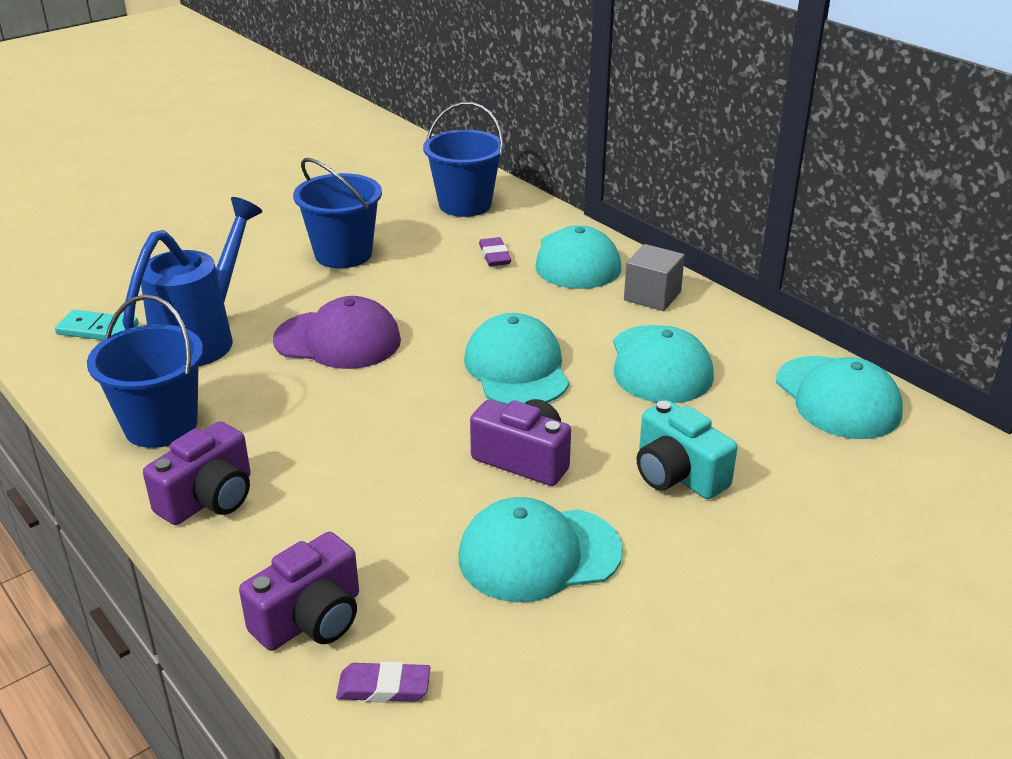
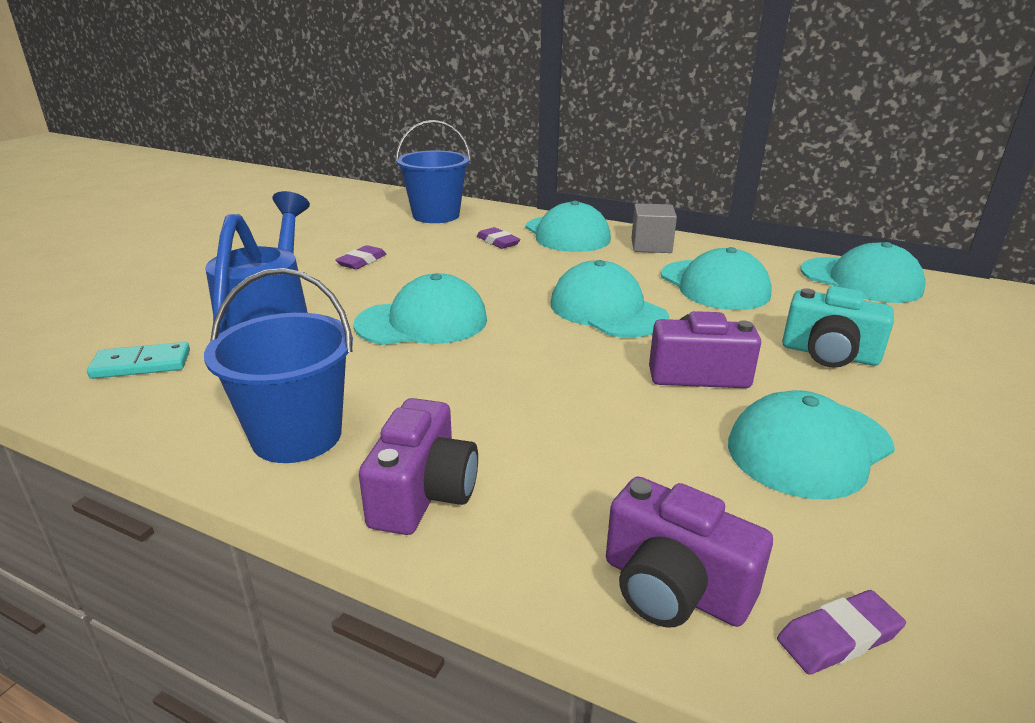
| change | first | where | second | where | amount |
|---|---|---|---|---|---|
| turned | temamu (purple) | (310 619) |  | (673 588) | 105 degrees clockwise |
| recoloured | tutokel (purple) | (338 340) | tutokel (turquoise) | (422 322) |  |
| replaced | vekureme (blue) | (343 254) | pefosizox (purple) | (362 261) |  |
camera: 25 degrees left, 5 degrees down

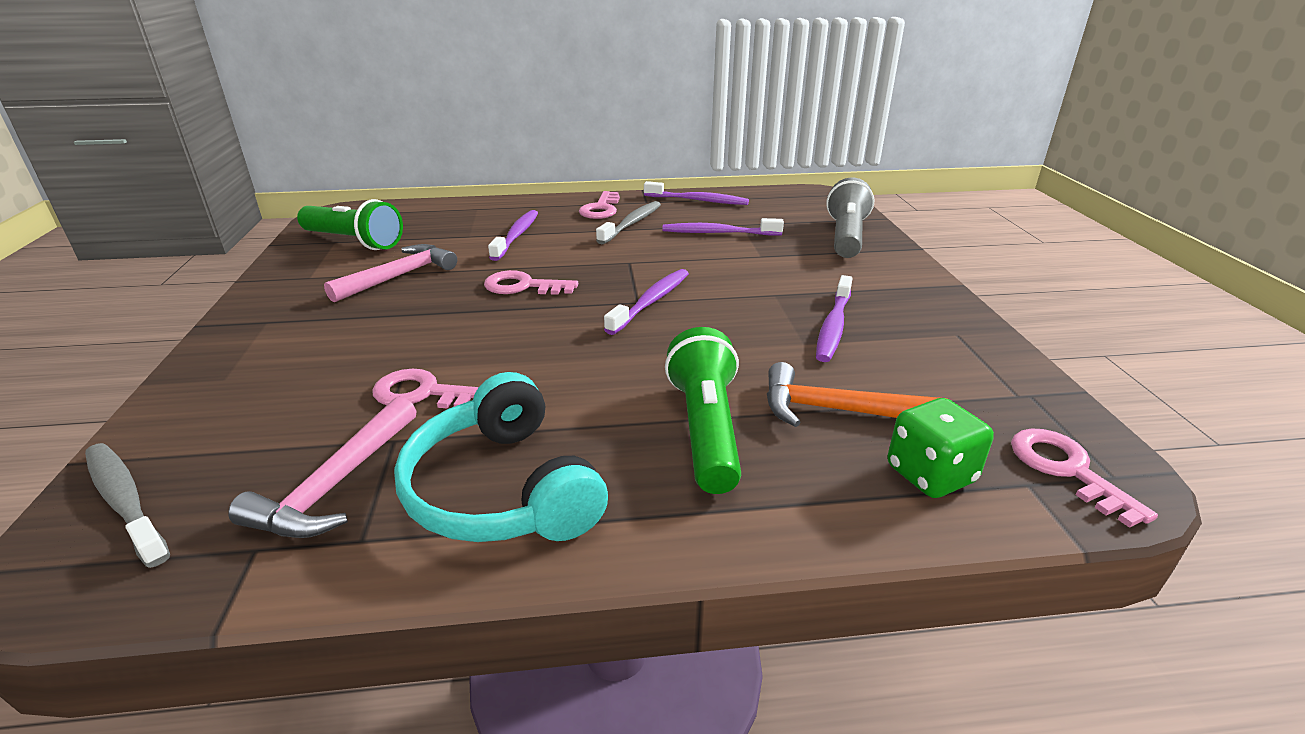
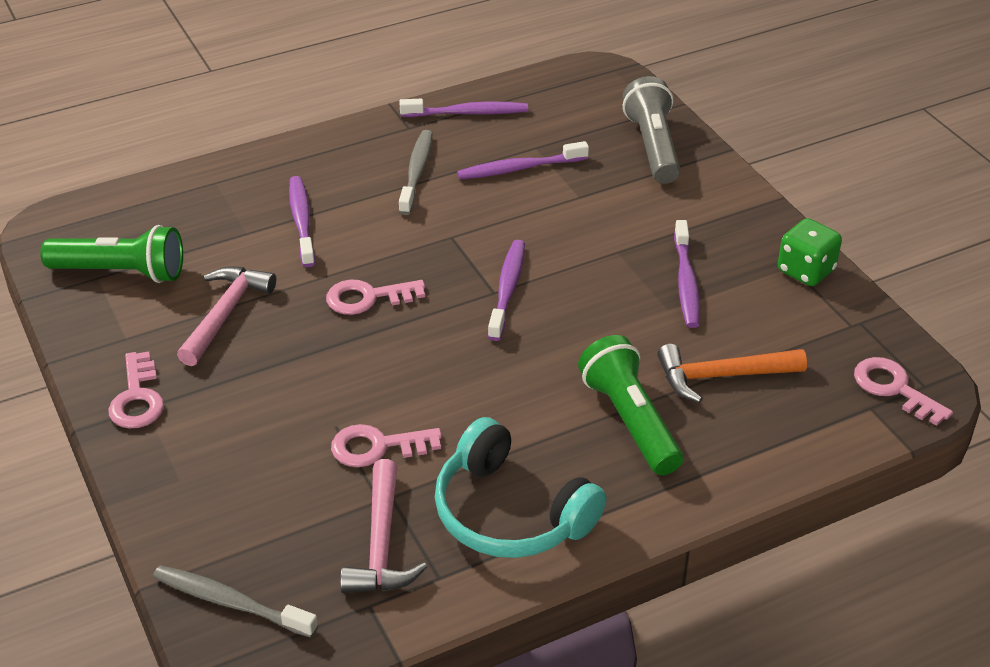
| change | first | where | second | where | amount |
|---|---|---|---|---|---|
| moved | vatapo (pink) | (601 209) |  | (137 398) |  |
| moved | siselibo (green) | (930 474) |  | (805 271) |  |
camera: 20 degrees left, 10 degrees up

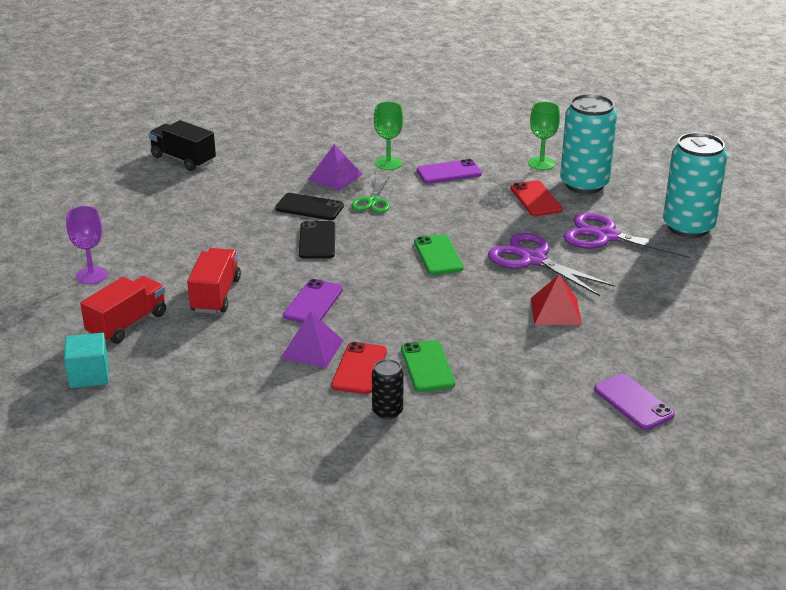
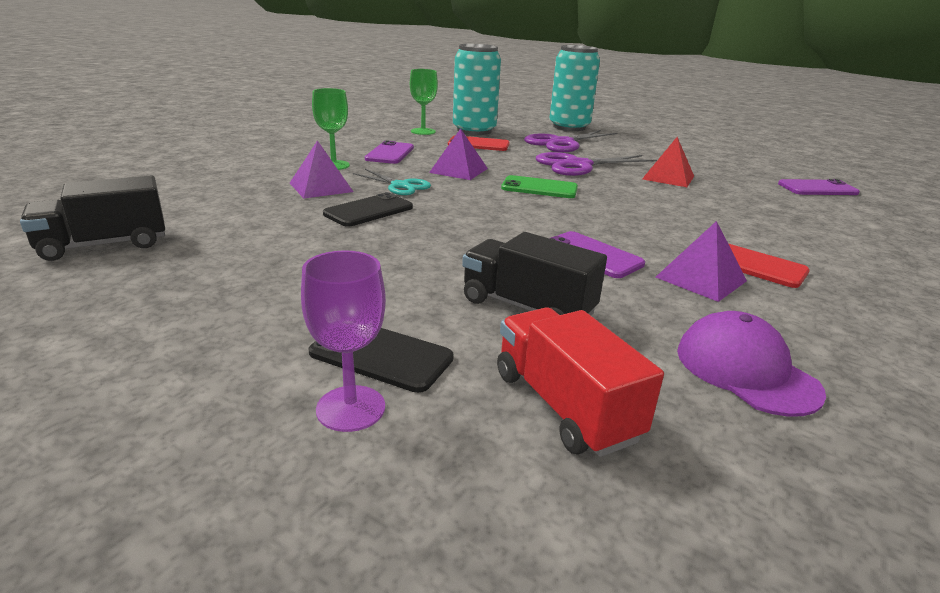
| change | first | where | second | where | amount |
|---|---|---|---|---|---|
| removed | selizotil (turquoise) | (89 375) |  |  |  |
| recoloured | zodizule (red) | (215 295) | zodizule (black) | (527 307) |  |
| moved | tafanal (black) | (317 240) |  | (381 355) |  |
| recoloured | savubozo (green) | (372 202) | savubozo (turquoise) | (400 186) |  |
| removed | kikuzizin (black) | (387 411) |  |  |  |
| removed | tafanal (green) | (427 366) |  |  |  |
| added |  |  | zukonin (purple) | (459 170) |  |
| added |  |  | tutokel (purple) | (746 370) |  |
camera: 65 degrees left, 5 degrees down

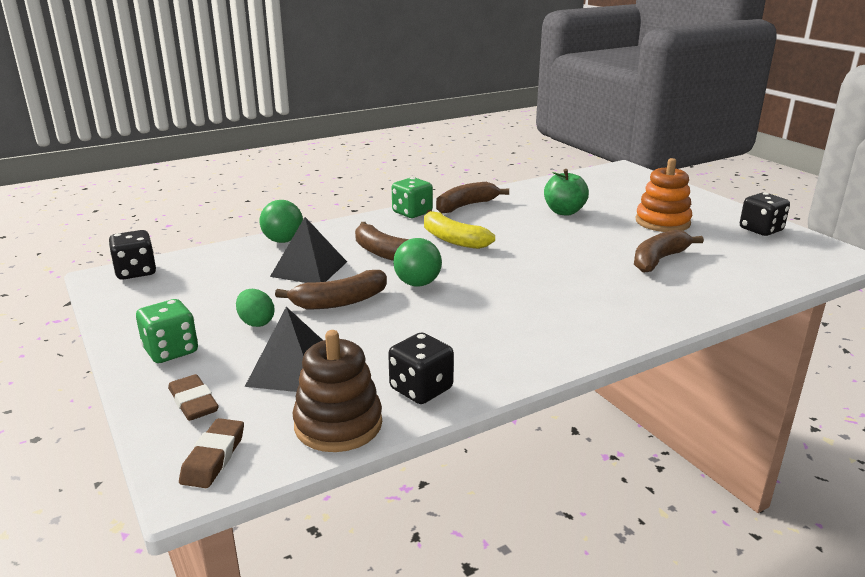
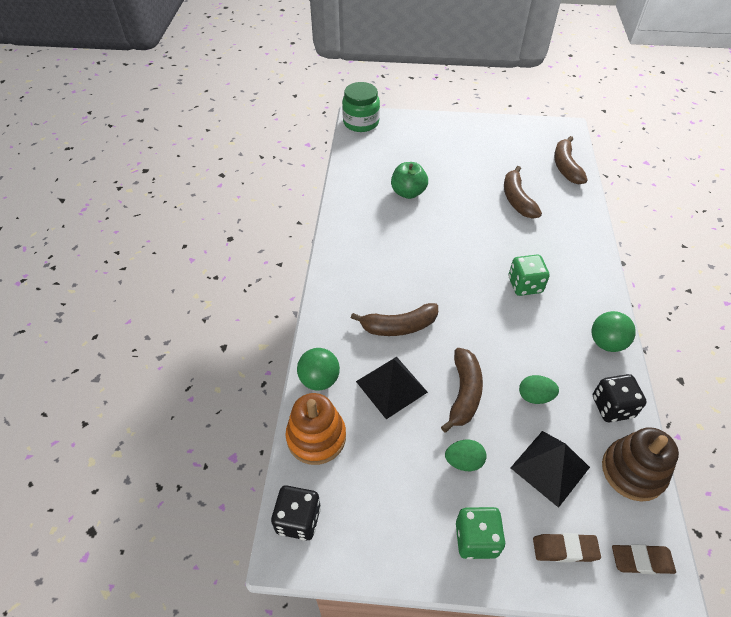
| change | first | where | second | where | amount |
|---|---|---|---|---|---|
| turned | pefosizox (brown) | (213 458) |  | (641 560) | 45 degrees counterclockwise |
| moved | siselibo (green) | (412 213) |  | (525 285) |  |
| moved | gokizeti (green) | (417 283) |  | (606 343) |  |
| removed | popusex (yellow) | (452 239) |  |  |  |
| moved | popusex (brown) | (466 206) |  | (565 167) |  |
| moved | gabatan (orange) | (662 222) |  | (316 437) |  |
| removed | siselibo (black) | (760 230) |  |  |  |
| added |  |  | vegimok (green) | (361 122) |  |
| added |  |  | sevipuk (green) | (535 396) |  |
camera: 55 degrees left, 25 degrees up

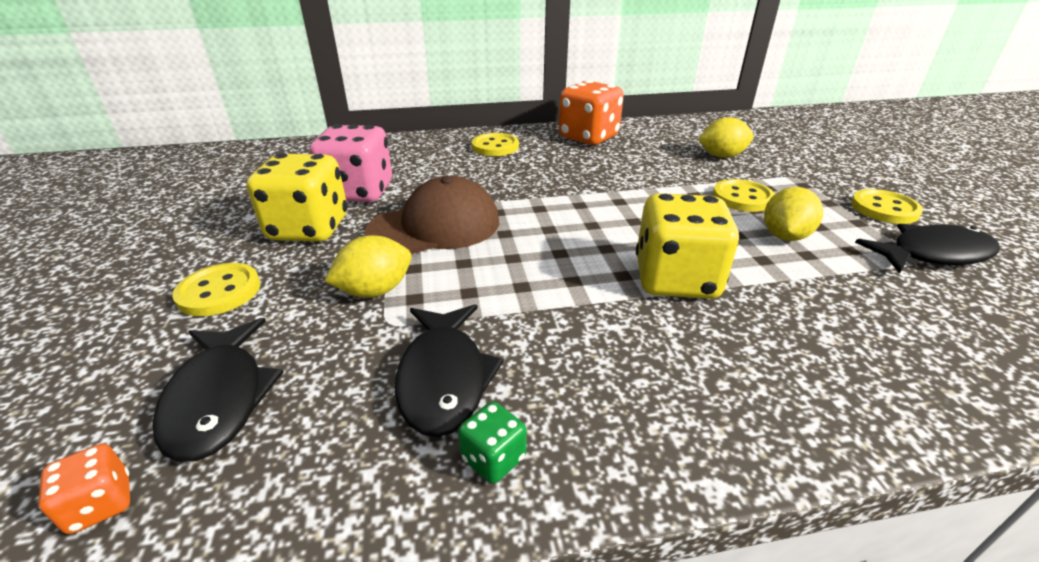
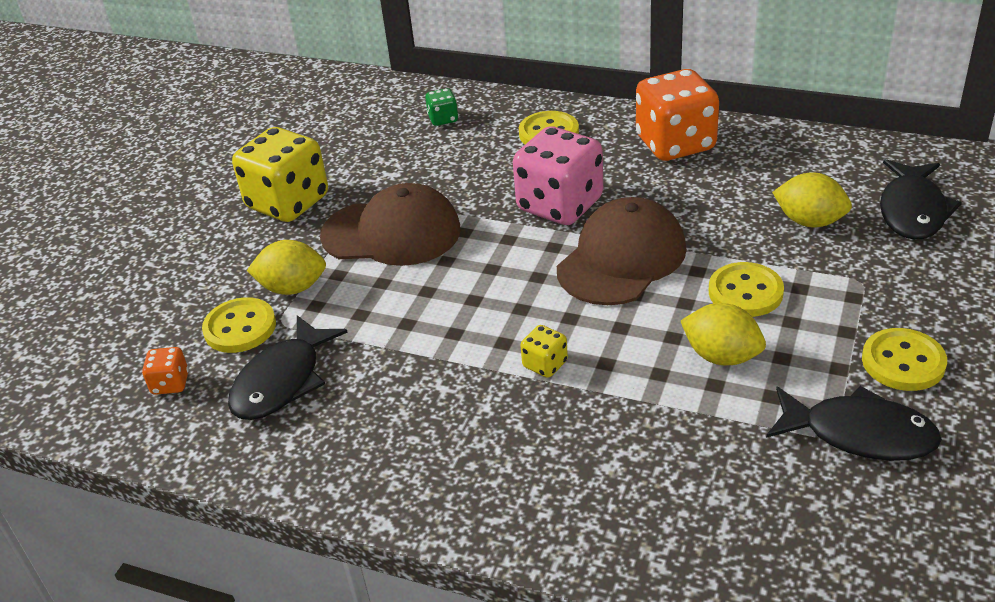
| change | first | where | second | where | amount |
|---|---|---|---|---|---|
| moved | siselibo (orange) | (101 504) |  | (170 384) |  |
| moved | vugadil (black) | (219 398) |  | (912 210) |  |
| moved | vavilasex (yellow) | (219 292) |  | (240 327) |  |
| moved | siselibo (pink) | (359 192) |  | (560 205) |  |
| moved | siselibo (green) | (493 458) |  | (443 119) |  |
| resized | siselibo (yellow) | (676 280) |  | (545 364) | x0.44 |
| turned | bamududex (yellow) | (784 236) |  | (721 356) | 60 degrees clockwise |
| added |  |  | tutokel (brown) | (621 259) |  |
camera: 35 degrees right, 5 degrees up

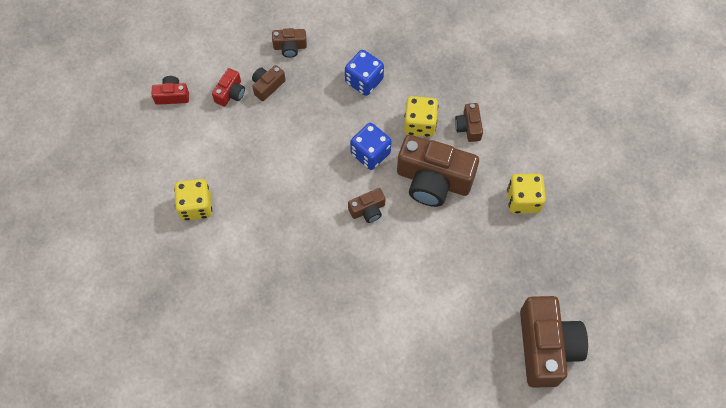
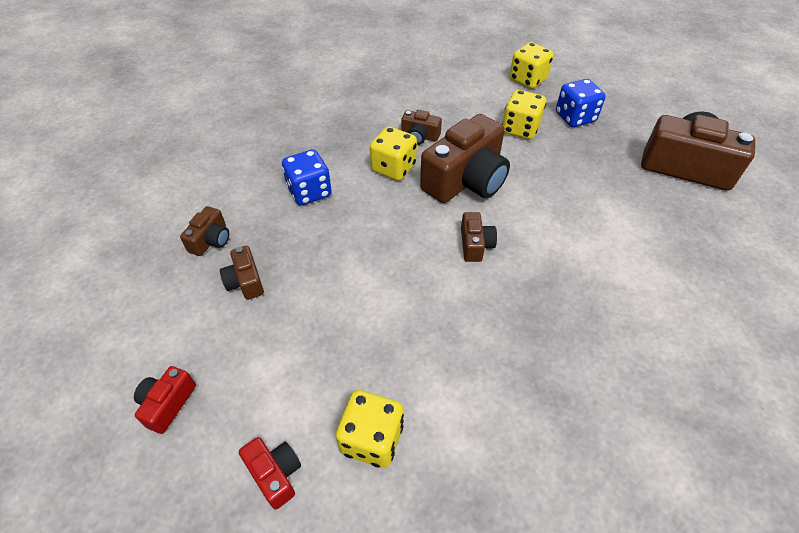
| change | first | where | second | where | amount |
|---|---|---|---|---|---|
| moved | temamu (red) | (230 93) |  | (275 474) |  |
| moved | siselibo (blue) | (370 153) |  | (575 117) |  |
| added |  |  | siselibo (yellow) | (528 80) |  |
camera: 65 degrees left, 15 degrees down

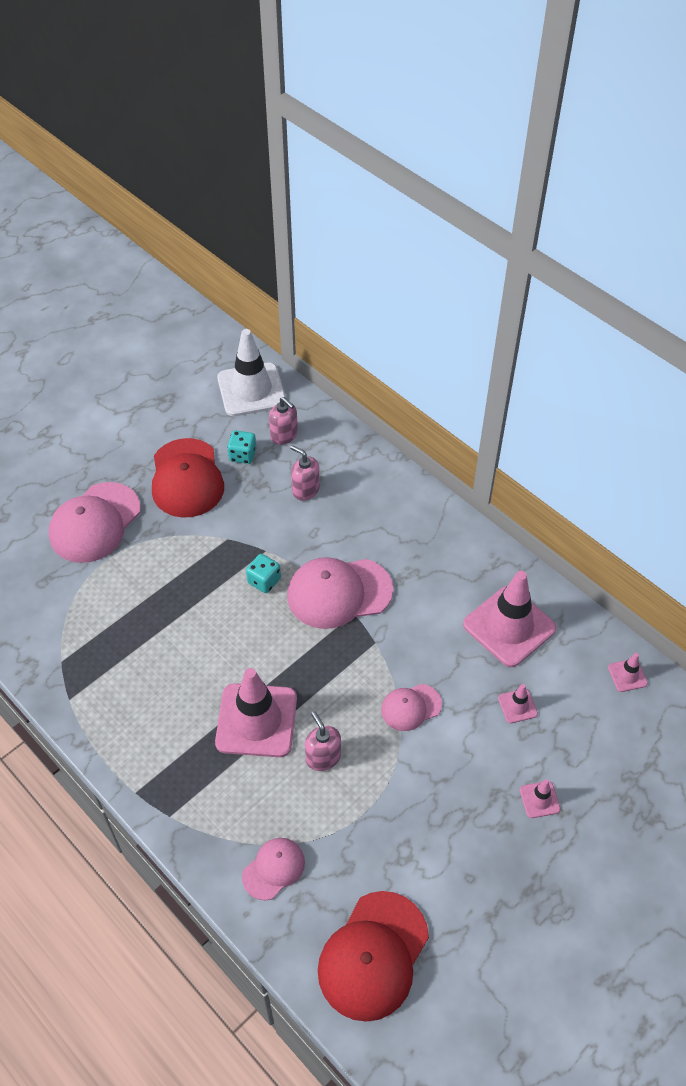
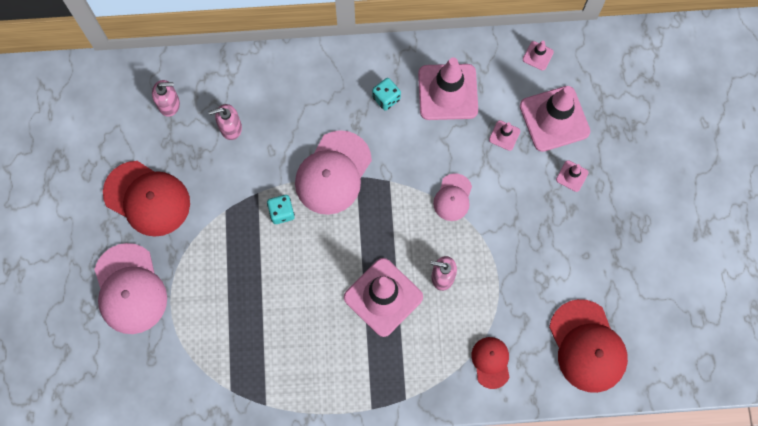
| change | first | where | second | where | amount |
|---|---|---|---|---|---|
| removed | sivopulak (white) | (251 390) |  |  |  |
| moved | siselibo (turquoise) | (242 455) |  | (386 98) |  |
| recoloured | tutokel (pink) | (274 869) | tutokel (red) | (491 362) |  |
| added |  |  | sivopulak (pink) | (554 119) |  |
camera: 50 degrees left, 20 degrees up

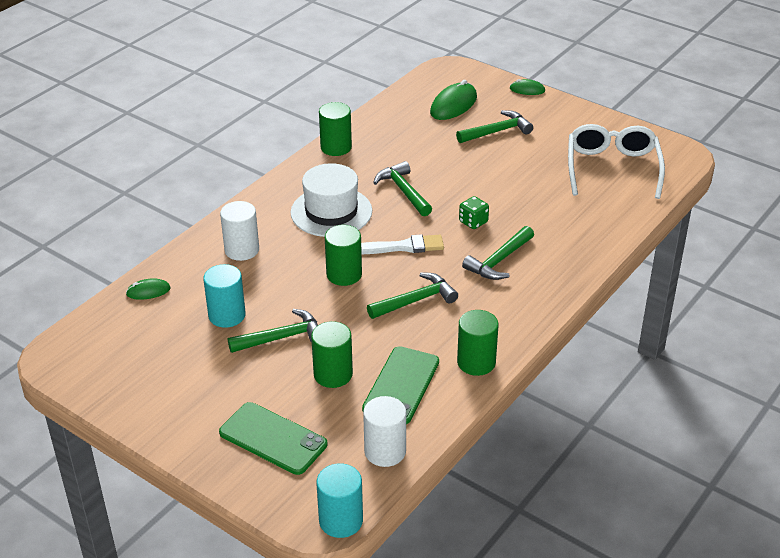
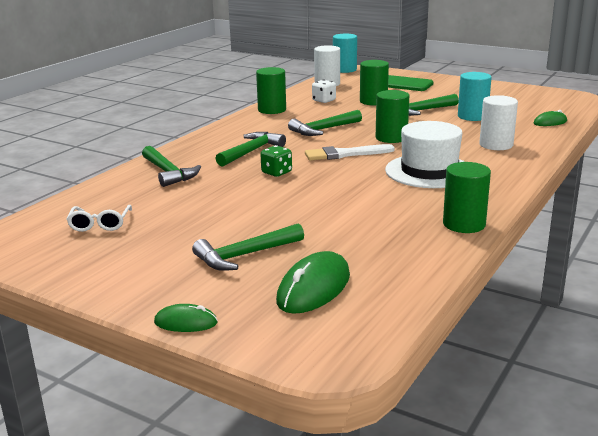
| change | first | where | second | where | amount |
|---|---|---|---|---|---|
| replaced | tafanal (green) | (401 385) | siselibo (white) | (324 100) |  |
| moved | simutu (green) | (403 191) |  | (168 173) |  |
| resized | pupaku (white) | (612 168) |  | (100 224) | x0.49 |
camera: 175 degrees right, 15 degrees down

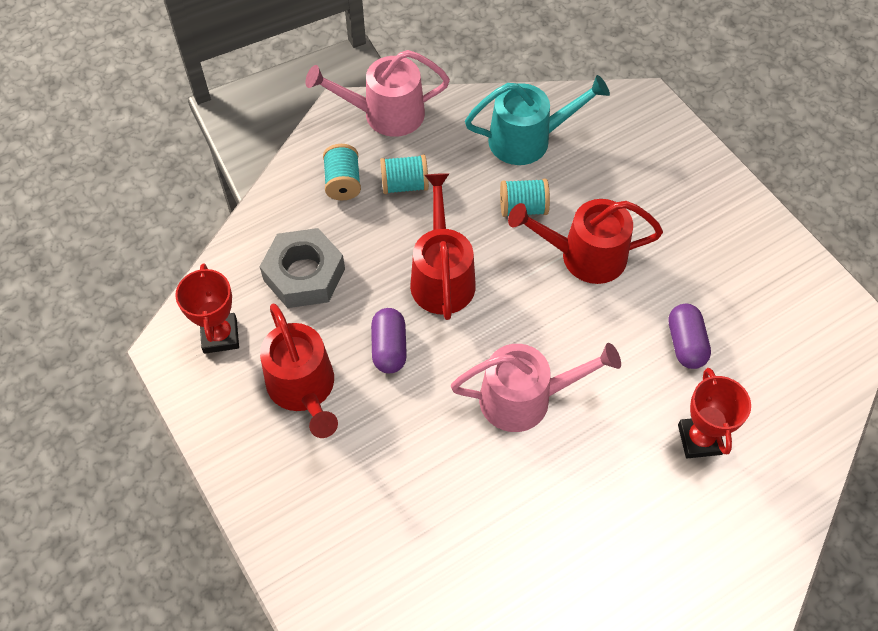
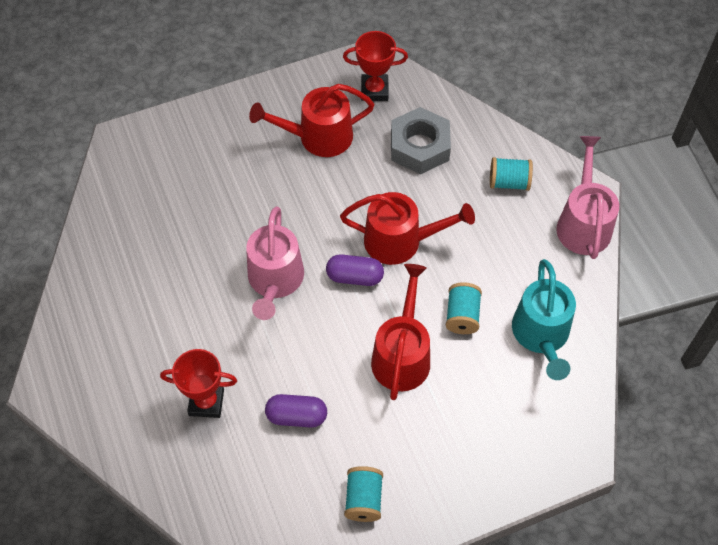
| change | first | where | second | where | amount |
|---|---|---|---|---|---|
| moved | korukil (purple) | (389 348) |  | (355 277) |  |
| moved | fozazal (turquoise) | (405 185) |  | (363 499) |  |
camera: 100 degrees right, 0 degrees up

